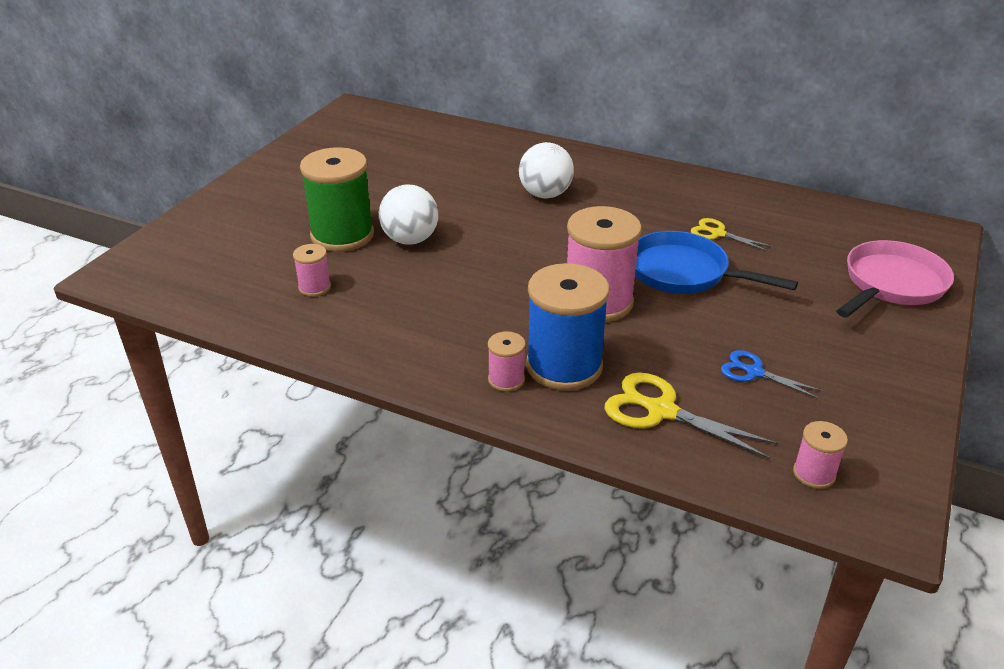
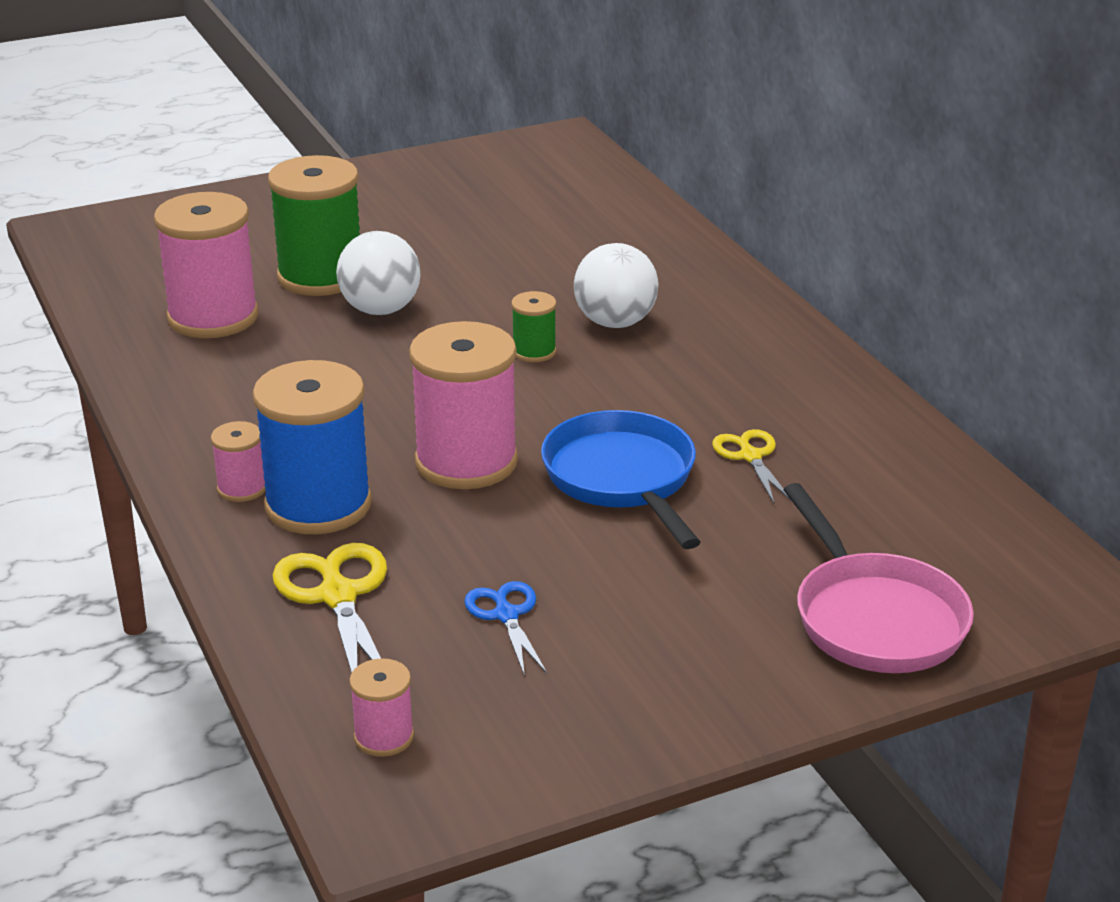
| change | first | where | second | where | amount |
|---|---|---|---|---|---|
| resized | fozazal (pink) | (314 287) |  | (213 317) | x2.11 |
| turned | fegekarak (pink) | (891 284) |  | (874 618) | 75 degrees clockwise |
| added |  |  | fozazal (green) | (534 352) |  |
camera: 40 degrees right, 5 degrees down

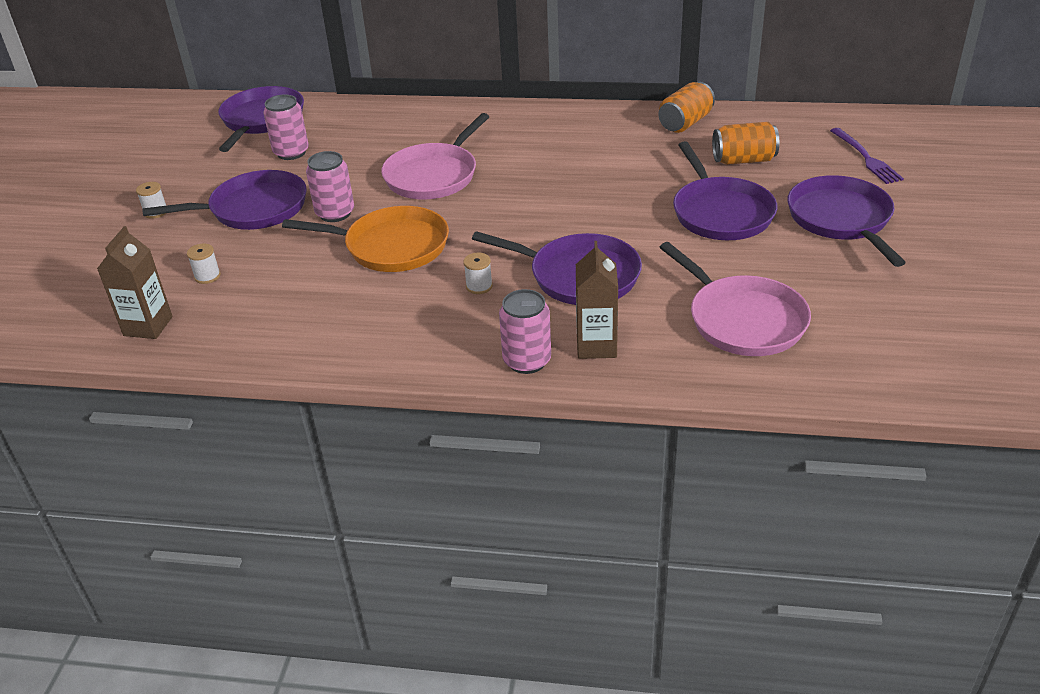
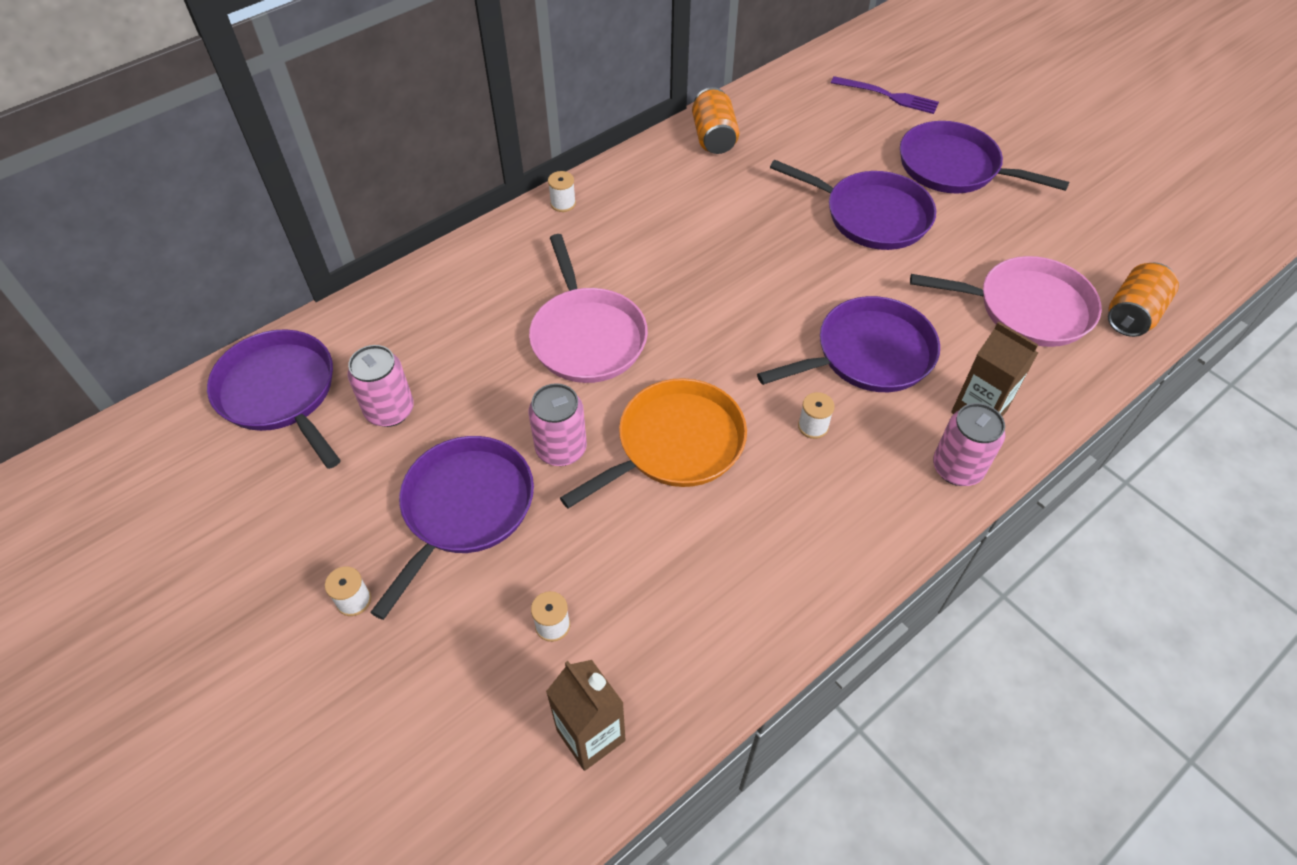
| change | first | where | second | where | amount |
|---|---|---|---|---|---|
| moved | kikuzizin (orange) | (743 160) |  | (1132 314) |  |
| added |  |  | fozazal (white) | (563 203) |  |
camera: 50 degrees left, 15 degrees up

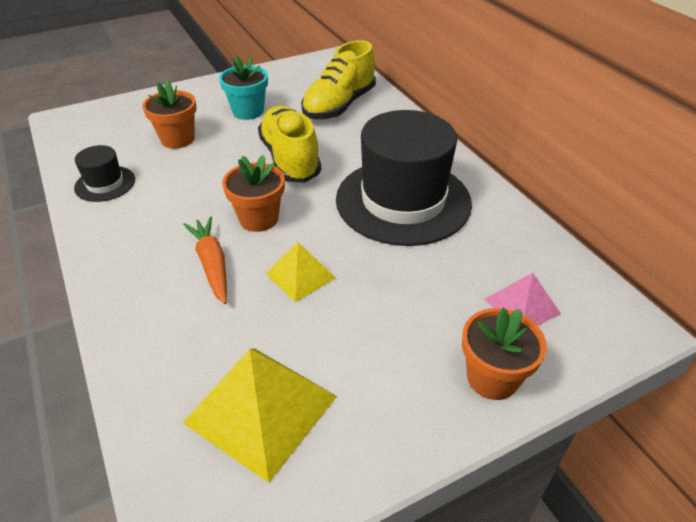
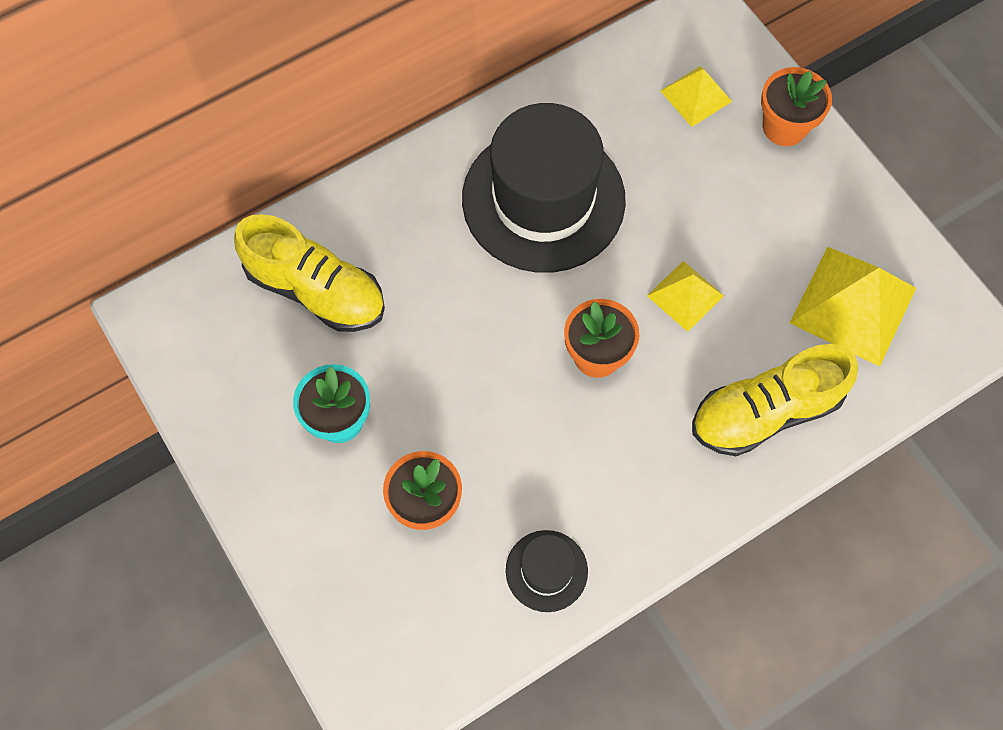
| change | first | where | second | where | amount |
|---|---|---|---|---|---|
| removed | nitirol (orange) | (212 264) |  |  |  |
| moved | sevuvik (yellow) | (290 159) |  | (765 412) |  |
| recoloured | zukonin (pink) | (522 306) | zukonin (yellow) | (695 96) |  |
camera: 95 degrees left, 25 degrees up

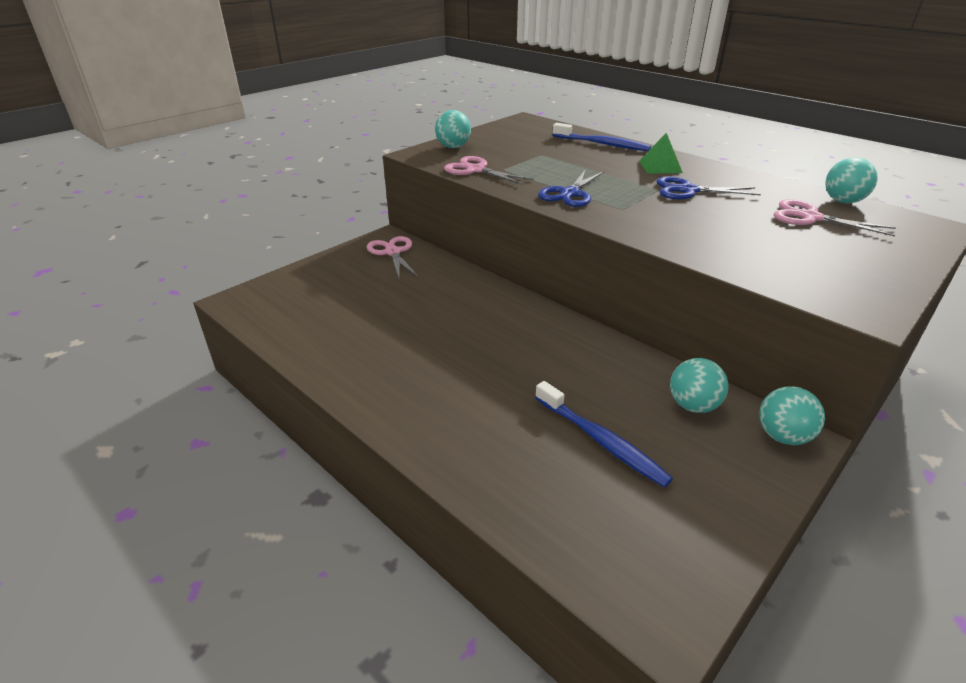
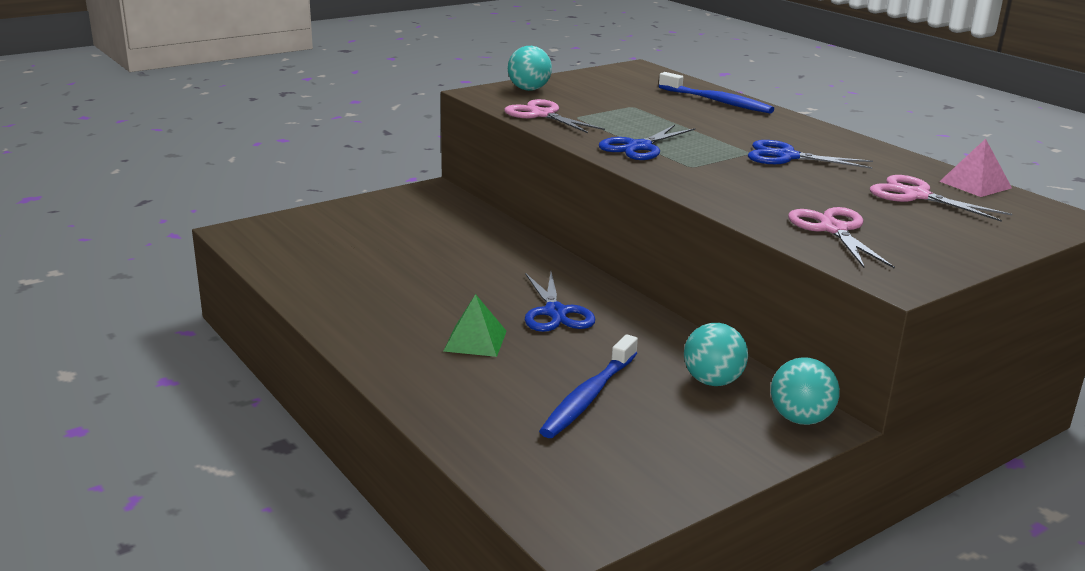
| change | first | where | second | where | amount |
|---|---|---|---|---|---|
| moved | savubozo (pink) | (392 252) |  | (833 229) |  |
| turned | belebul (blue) | (601 441) |  | (588 396) | 60 degrees clockwise |
| moved | zukonin (green) | (660 167) |  | (475 341) |  |
| replaced | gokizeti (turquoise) | (843 201) | zukonin (pink) | (975 184) |  |
| added |  |  | savubozo (blue) | (555 312) |  |
camera: 10 degrees right, 10 degrees down

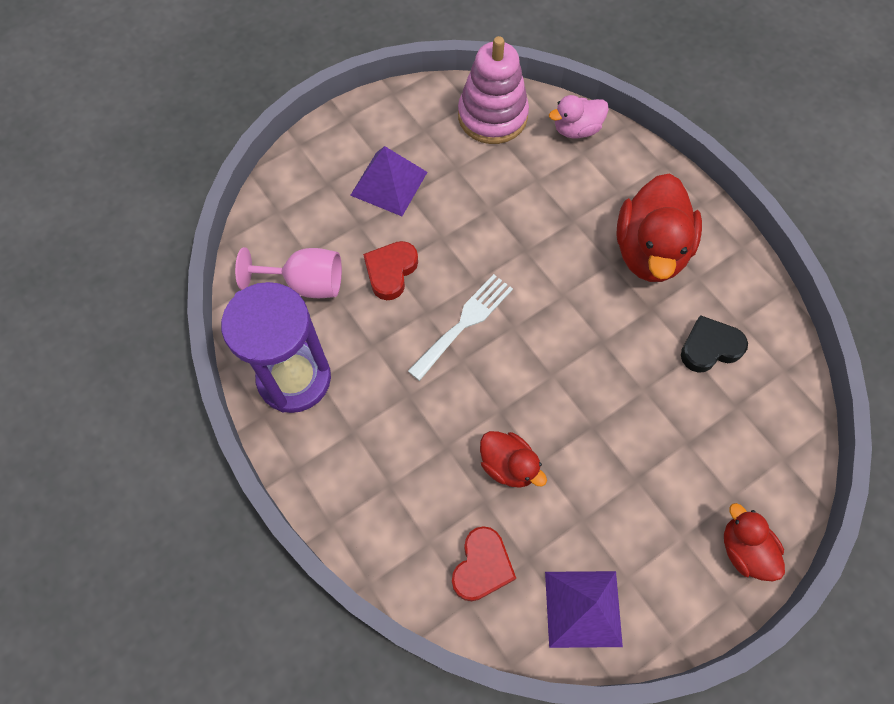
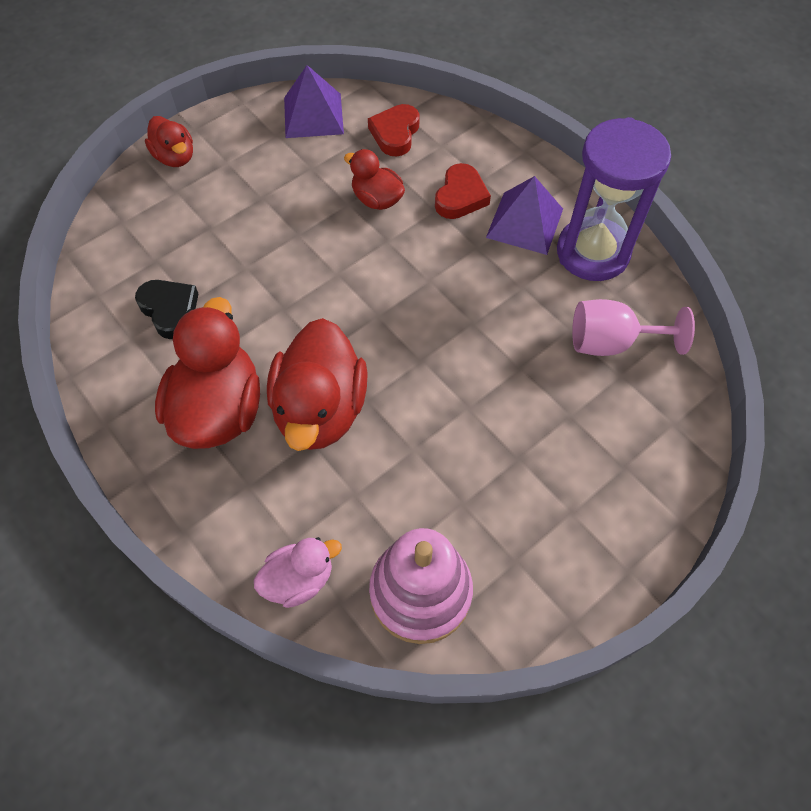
| change | first | where | second | where | amount |
|---|---|---|---|---|---|
| moved | zukonin (purple) | (389 183) |  | (525 223) |  |
| moved | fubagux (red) | (391 271) |  | (460 196) |  |
| removed | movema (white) | (464 323) |  |  |  |
| turned | fubagux (black) | (709 347) |  | (170 310) | 105 degrees counterclockwise |
| added |  |  | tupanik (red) | (320 409) |  |
camera: 175 degrees right, 5 degrees down

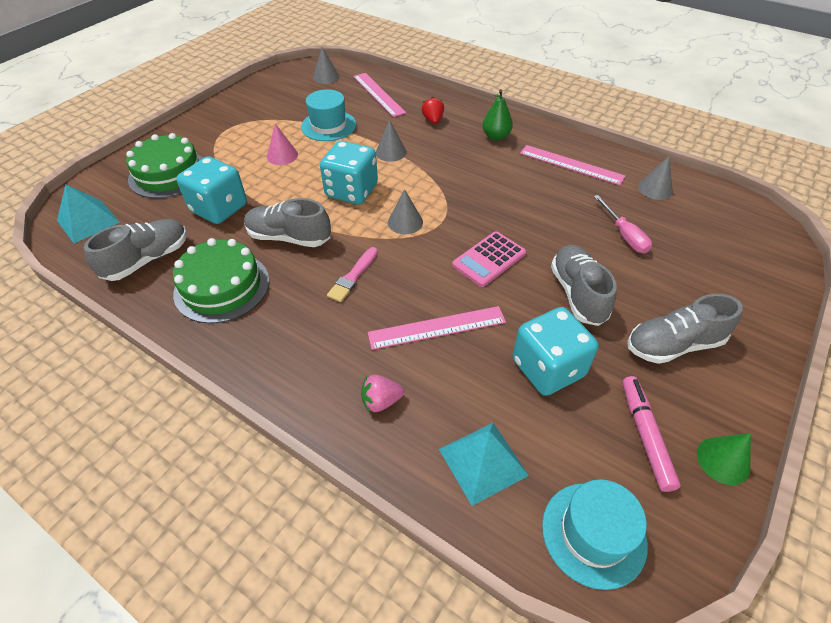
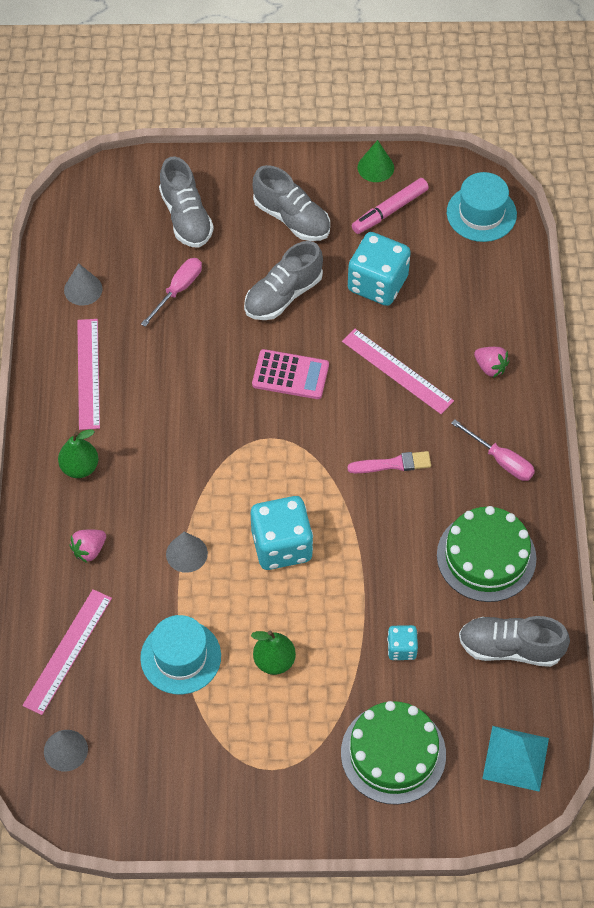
| change | first | where | second | where | amount |
|---|---|---|---|---|---|
| resized | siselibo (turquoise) | (219 208) |  | (401 648) | x0.51 |
| moved | sevuvik (grey) | (289 237) |  | (186 217) |  |
| replaced | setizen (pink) | (282 155) | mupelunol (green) | (274 661) |  |
| removed | setizen (grey) | (405 222) |  |  |  |
| recoloured | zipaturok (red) | (433 120) | zipaturok (pink) | (89 550) |  |
| removed | zukonin (turquoise) | (483 461) |  |  |  |
| added |  |  | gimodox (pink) | (501 460) |  |
camera: 125 degrees left, 10 degrees up

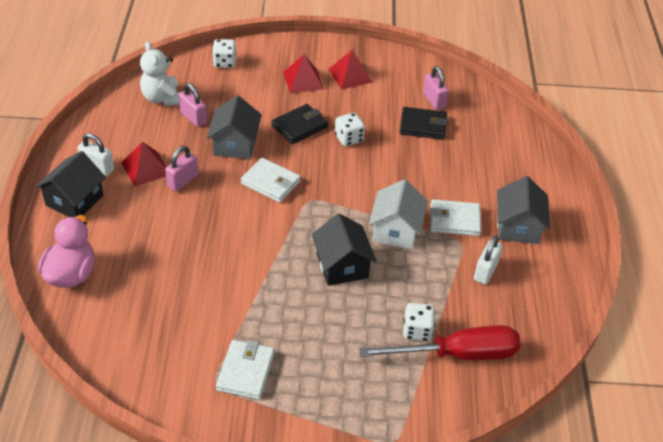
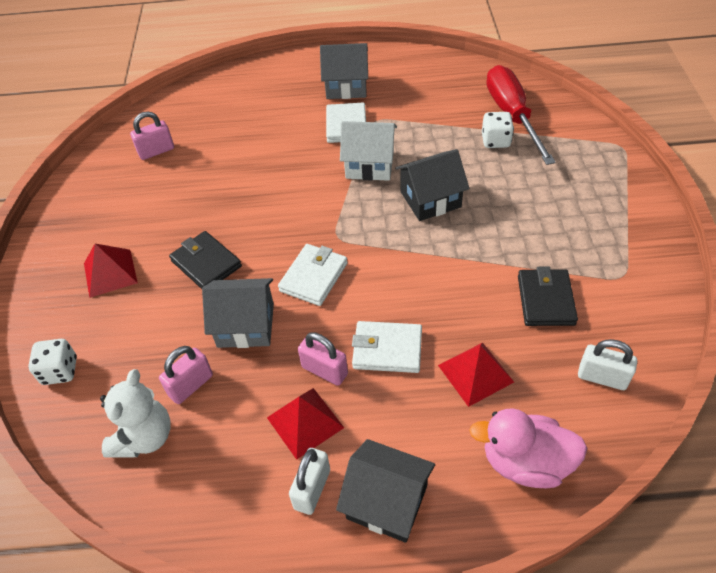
| change | first | where | second | where | amount |
|---|---|---|---|---|---|
| turned | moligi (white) | (163 98) |  | (144 437) | 45 degrees counterclockwise |
| moved | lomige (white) | (245 371) |  | (387 349) |  |
| moved | zukonin (red) | (350 75) |  | (475 373) |  |
| removed | siselibo (white) | (348 138) |  |  |  |
| moved | lomige (black) | (423 126) |  | (546 300) |  |
| moved | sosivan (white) | (485 271) |  | (602 377) |  |
camera: 90 degrees left, 5 degrees up

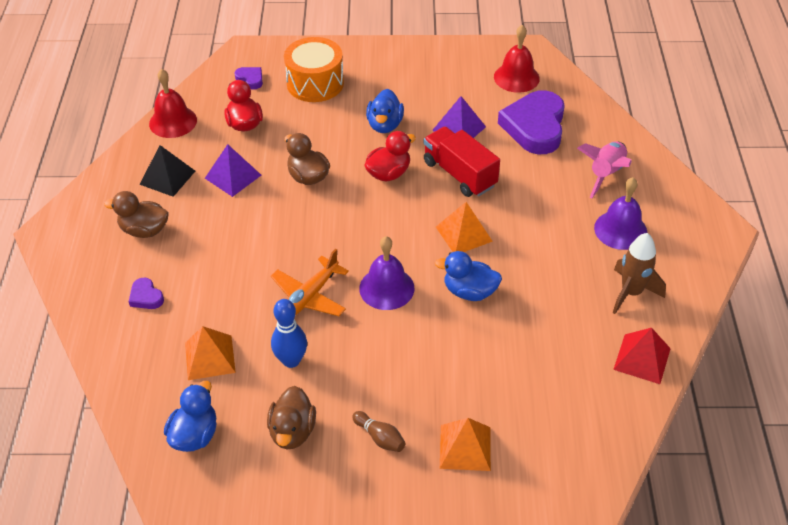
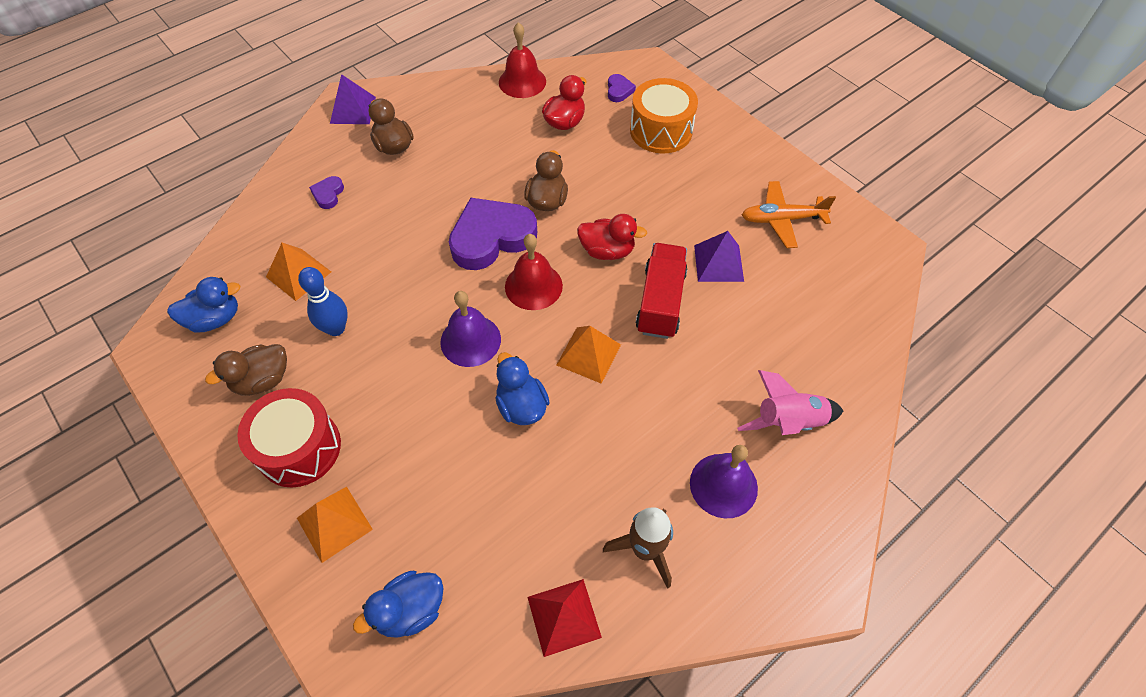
| change | first | where | second | where | amount |
|---|---|---|---|---|---|
| removed | zukonin (black) | (167 177) |  |  |  |
| moved | zukonin (purple) | (233 176) |  | (353 110) |  |
| moved | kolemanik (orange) | (309 297) |  | (781 219) |  |
| replaced | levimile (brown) | (380 437) | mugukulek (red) | (299 448) |  |
| moved | tupanik (blue) | (385 125) |  | (410 610) |  |
| moved | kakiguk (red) | (516 77) |  | (533 286) |  |
| moved | fubagux (purple) | (535 127) |  | (491 237) |  |
camera: 50 degrees right, 10 degrees up

